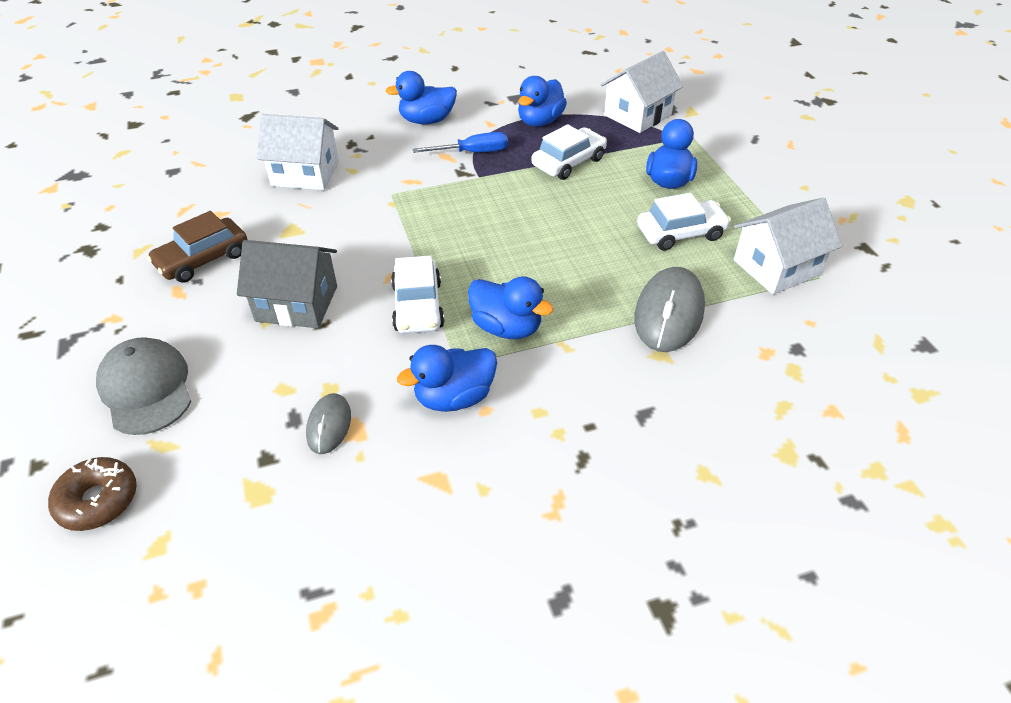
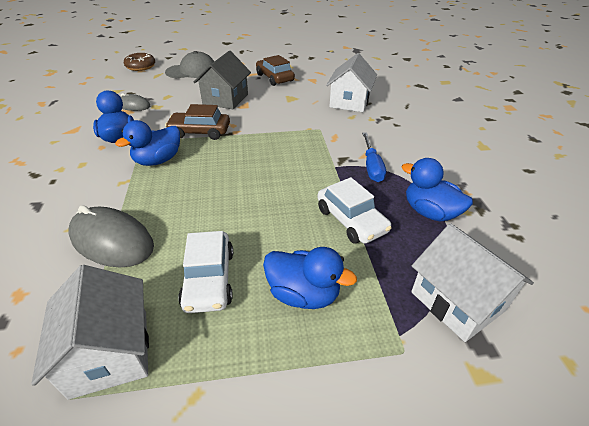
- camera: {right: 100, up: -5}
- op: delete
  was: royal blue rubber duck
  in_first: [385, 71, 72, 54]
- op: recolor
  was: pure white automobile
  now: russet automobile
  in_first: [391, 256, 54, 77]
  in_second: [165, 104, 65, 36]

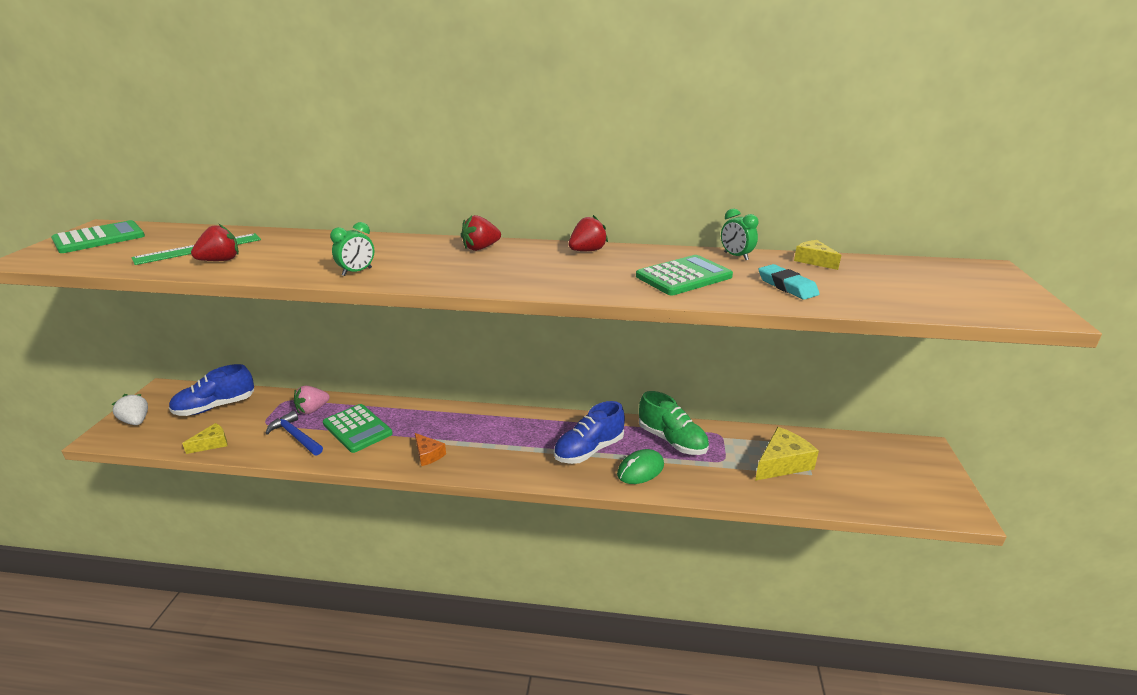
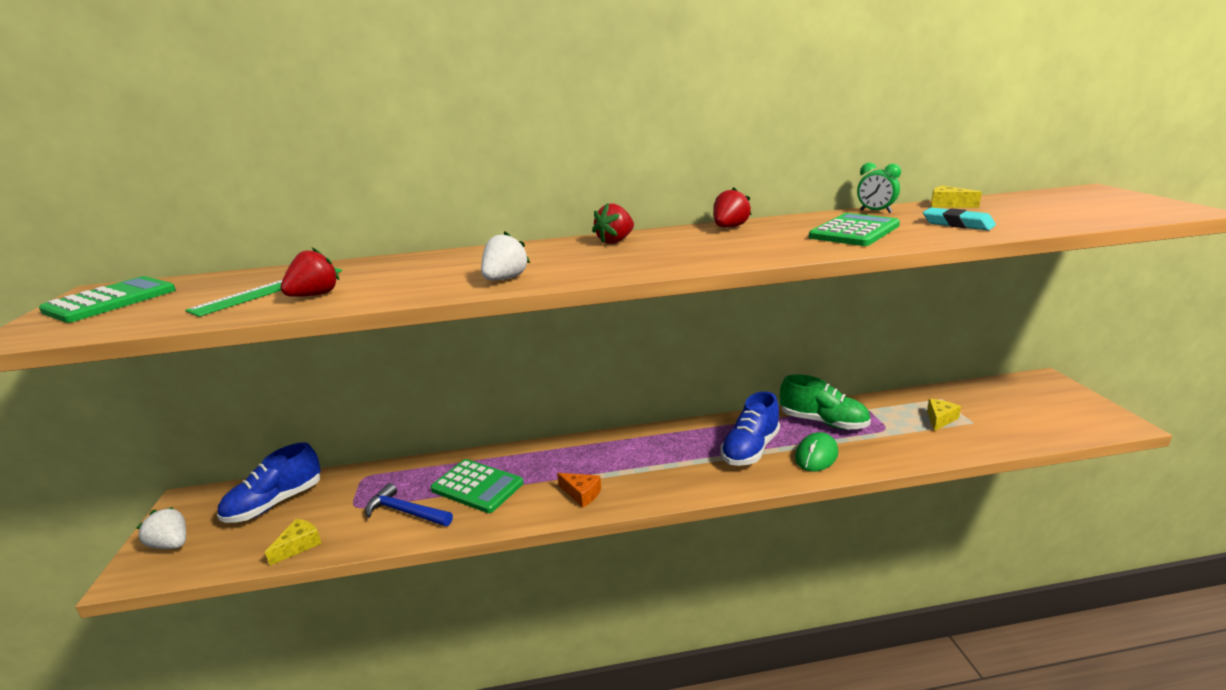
- camera: {right: -15, up: -5}
- op: delete
  was: rose-pink toy strawberry
  in_first: [294, 386, 36, 28]
- op: replace
  was: leaf-green bedside clock
  now: pure white toy strawberry
  in_first: [330, 222, 44, 54]
  in_second: [481, 231, 49, 49]
- op: resize
  was: yellow piece of cheese
  in_first: [755, 427, 64, 54]
  in_second: [927, 399, 34, 32]
  ratio: 0.59

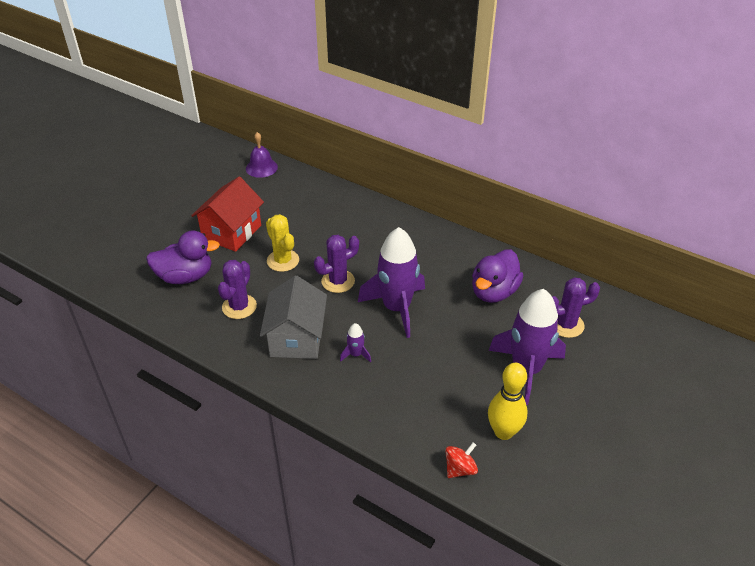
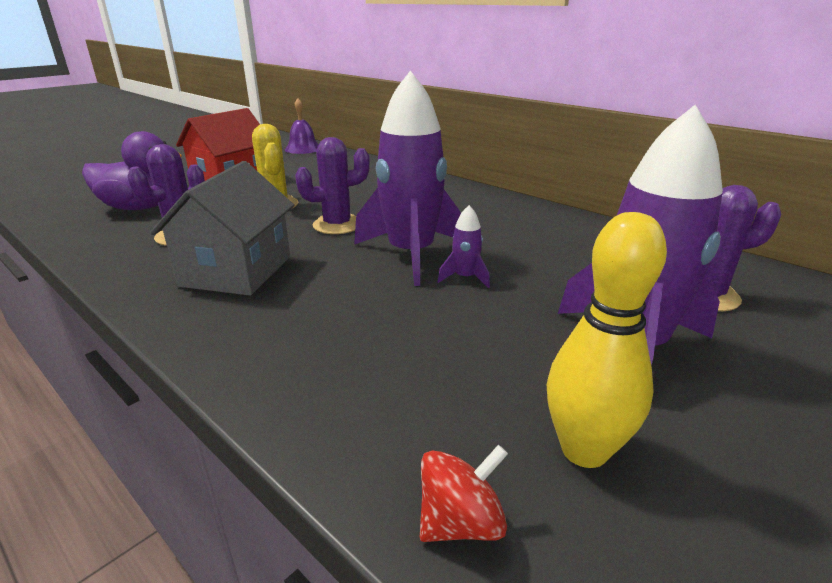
- camera: {right: 10, up: -15}
- op: delete
  was: purple rubber duck
  in_first: [472, 249, 51, 54]
- op: move
  was: purple spaceship
  in_first: [340, 323, 31, 40]
  in_second: [438, 205, 52, 83]

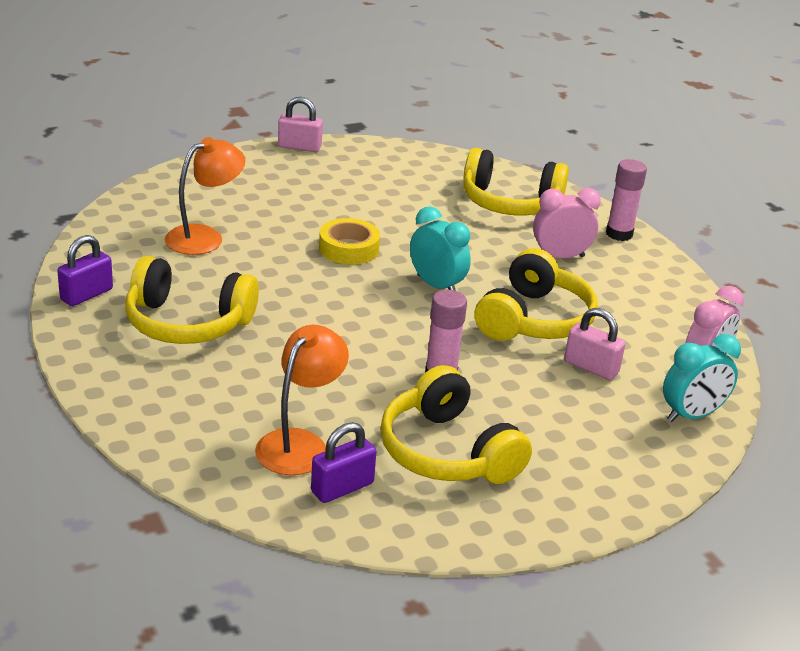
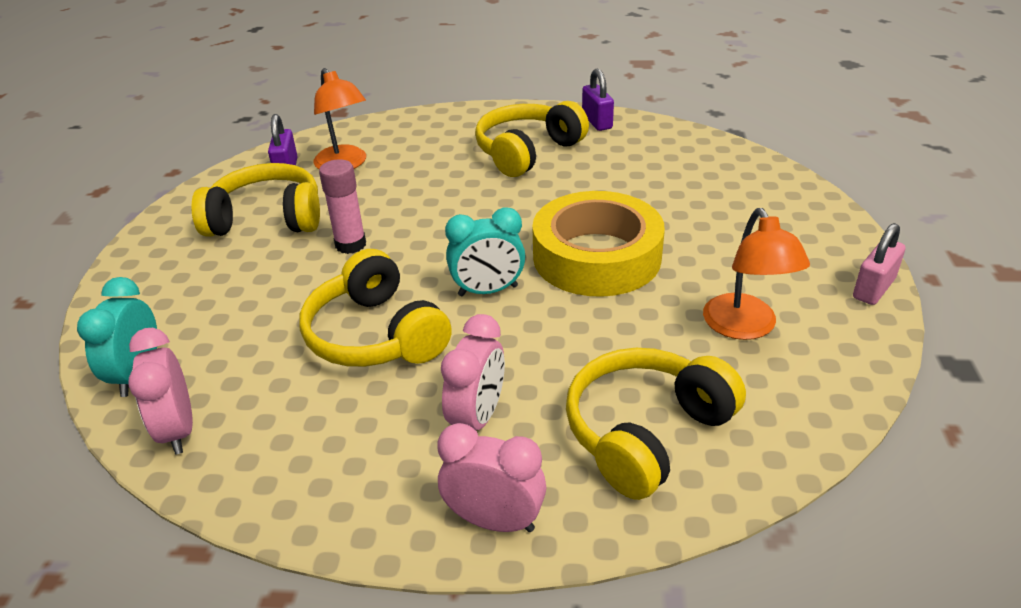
- camera: {right: 125, up: 5}
- op: delete
  was: rose-pink padlock
  in_first: [564, 308, 61, 72]
- op: move
  was: bright orange reading lamp
  in_first: [165, 137, 80, 118]
  in_second: [703, 208, 107, 132]
- op: replace
  was: rose-pink glue
  now: rose-pink bedside clock
  in_first: [606, 159, 41, 82]
  in_second: [437, 423, 109, 109]
- op: resize
  was: yellow tape
  in_first: [319, 218, 61, 47]
  in_second: [532, 191, 133, 106]
  ratio: 1.87

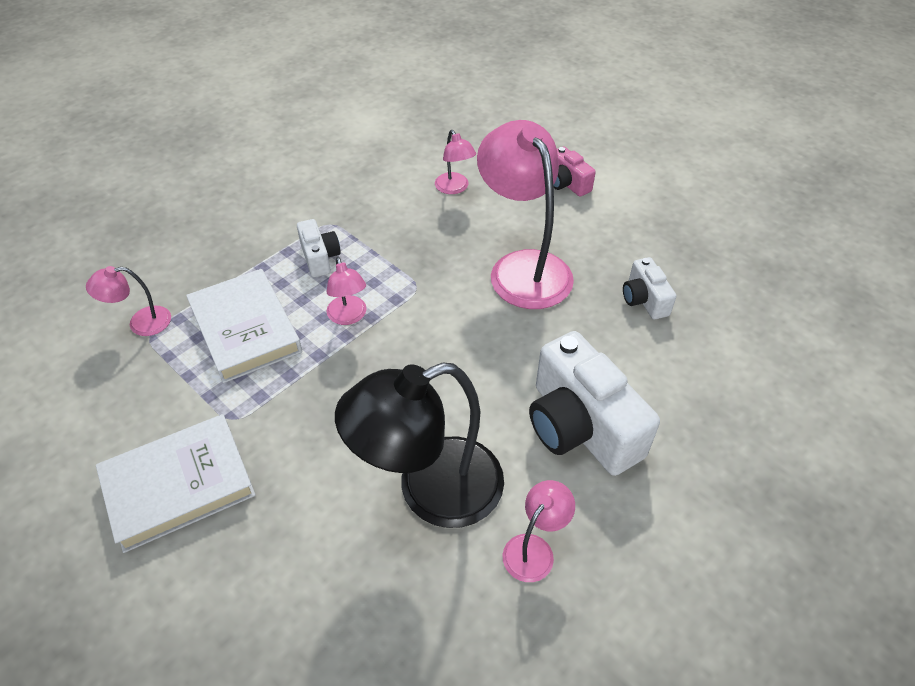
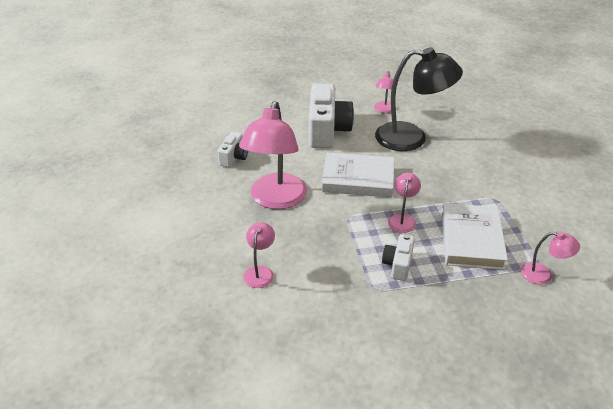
- camera: {right: -145, up: -10}
- op: delete
  was: rose-pink camera
  in_first: [554, 146, 42, 51]
- op: move
  was: pure white hardback
  in_first: [96, 414, 160, 139]
  in_second: [322, 153, 72, 45]
- op: rotate
  was: rose-pink reading lamp
  in_first: [502, 480, 73, 102]
  in_second: [374, 71, 23, 42]
  clockwise: -60

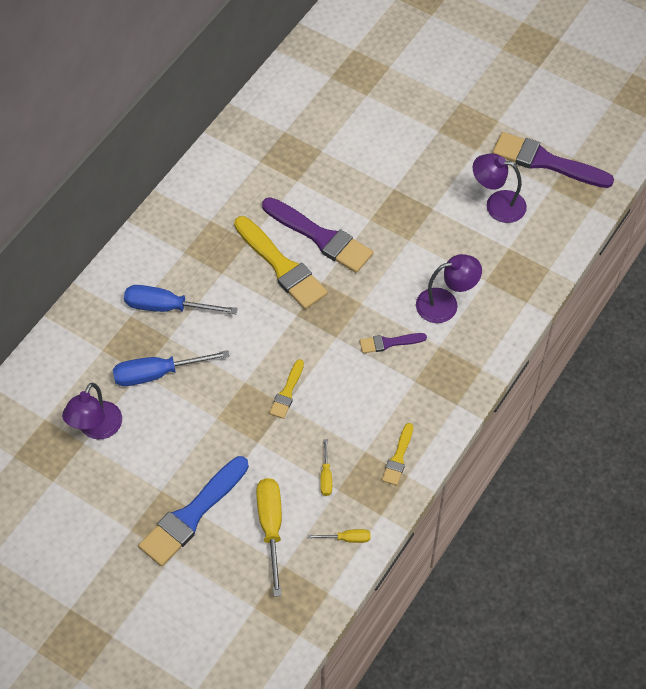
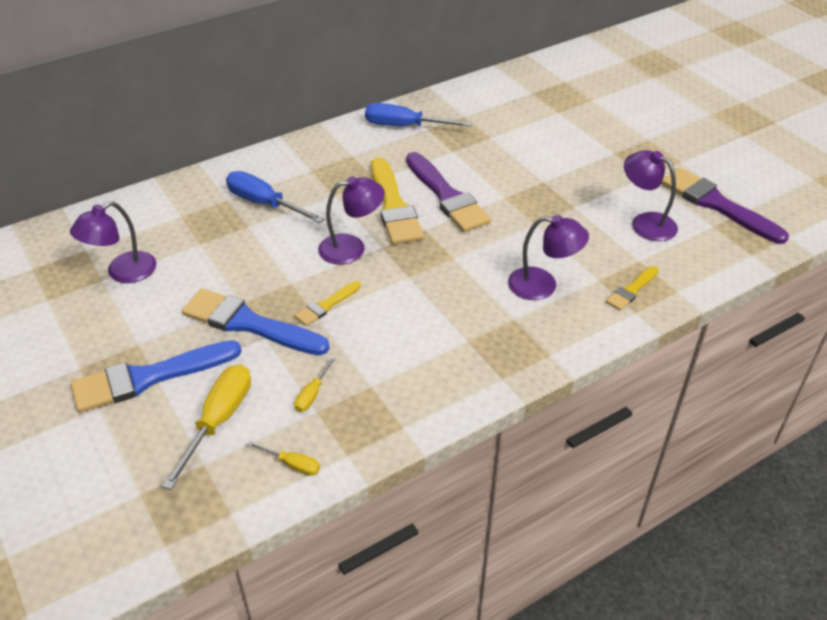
- camera: {right: 25, up: -15}
- op: delete
  was: purple paint brush
  in_first: [360, 333, 67, 20]
- op: insert
  now: royal blue paint brush
  in_second: [182, 288, 148, 67]
- op: insert
  now: purple reading lamp
  in_second: [318, 176, 67, 89]
- op: move
  was: royal blue flat screwdriver
  in_first: [113, 350, 117, 36]
  in_second: [365, 103, 107, 24]
- op: move
  was: yellow paint brush
  in_first: [382, 423, 31, 63]
  in_second: [606, 266, 53, 45]

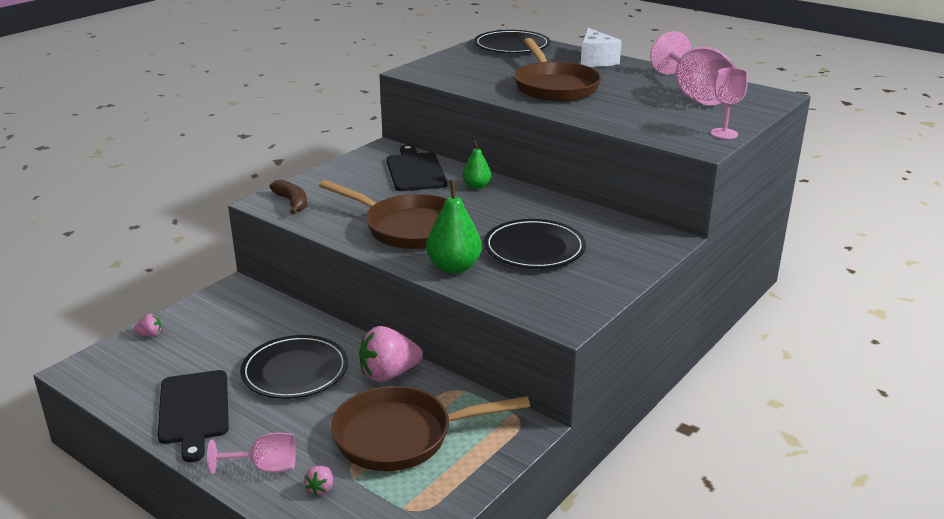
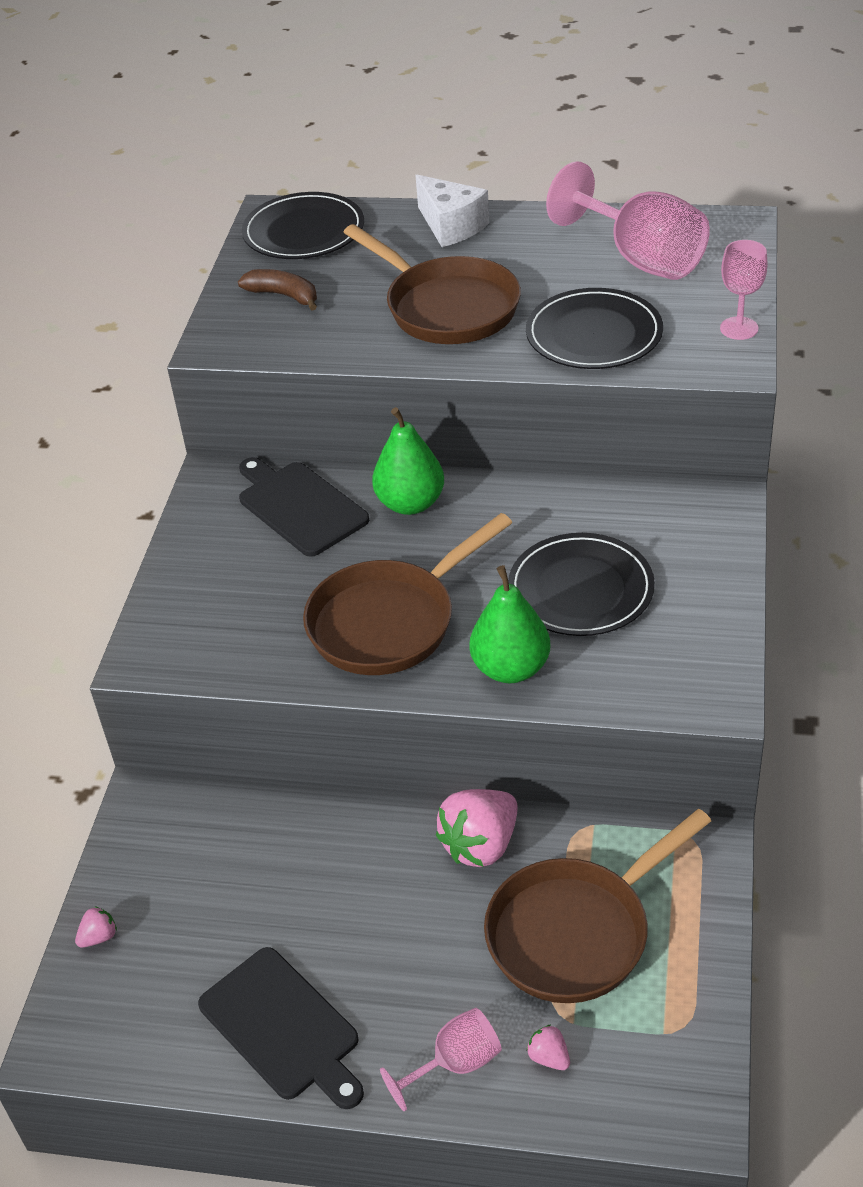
- camera: {right: -25, up: 15}
- op: move
  was: black dinner plate
  in_first: [240, 335, 108, 64]
  in_second: [526, 288, 137, 81]
- op: move
  was: russet banana
  in_first: [269, 180, 38, 34]
  in_second: [238, 269, 79, 42]
- op: rotate
  was: rose-pink toy strawberry
  in_first: [304, 466, 29, 29]
  in_second: [526, 1025, 44, 45]
  clockwise: 150
- op: rotate
  was: russet frying pan
  in_first: [319, 180, 128, 69]
  in_second: [303, 513, 210, 162]
  clockwise: 135
- op: resize
  was: leaf-green toy pear
  in_first: [462, 140, 29, 49]
  in_second: [372, 407, 72, 108]
  ratio: 1.63

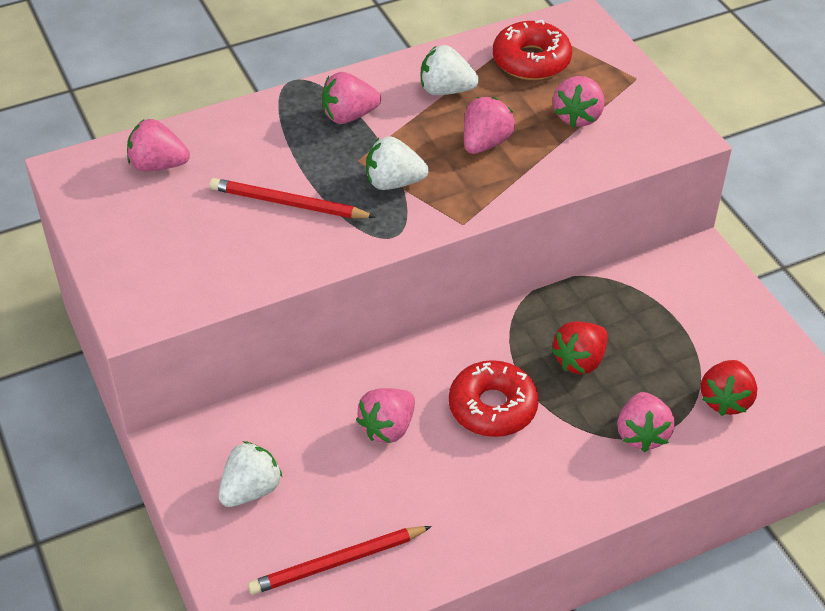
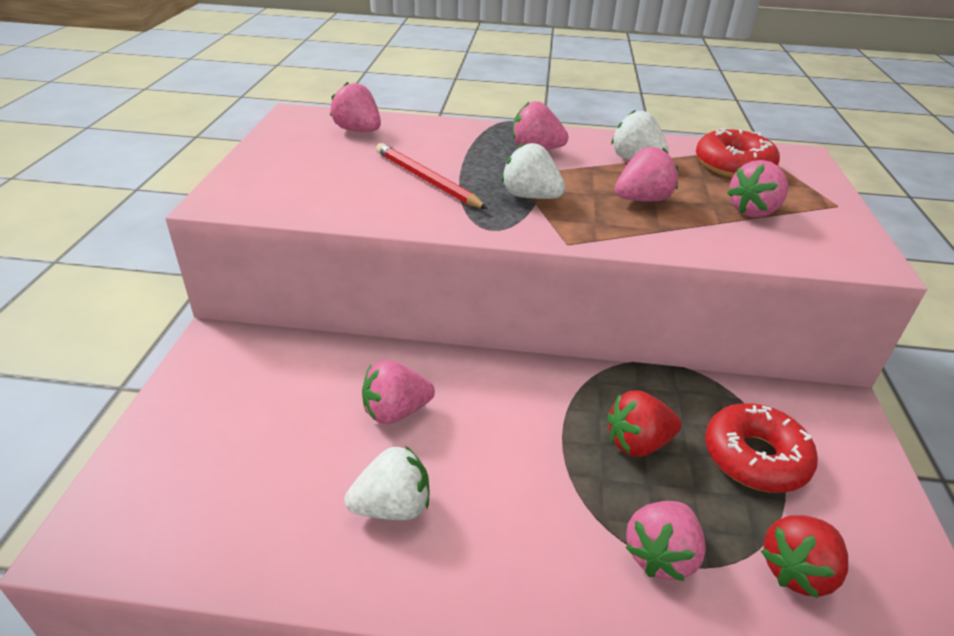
- camera: {right: 30, up: -10}
- op: delete
  was: red wooden pencil
  in_first: [248, 526, 184, 69]
- op: move
  was: pure white toy strawberry
  in_first: [219, 441, 64, 66]
  in_second: [344, 446, 85, 74]
- op: move
  was: red donut
  in_first: [449, 360, 90, 77]
  in_second: [705, 403, 113, 90]

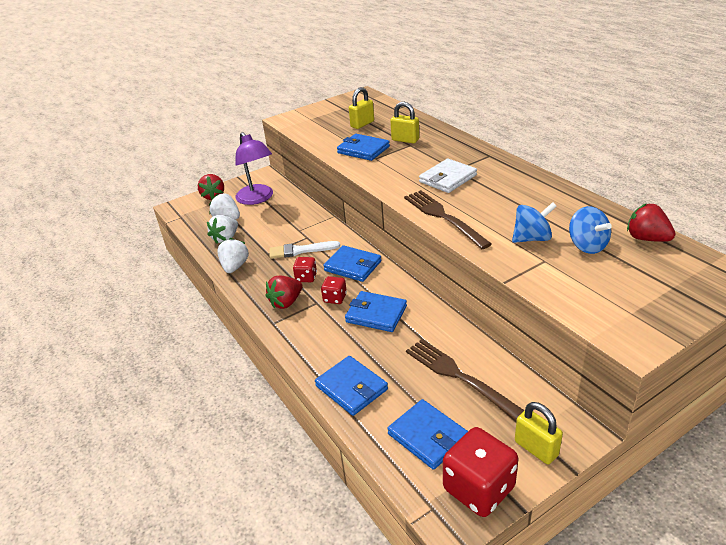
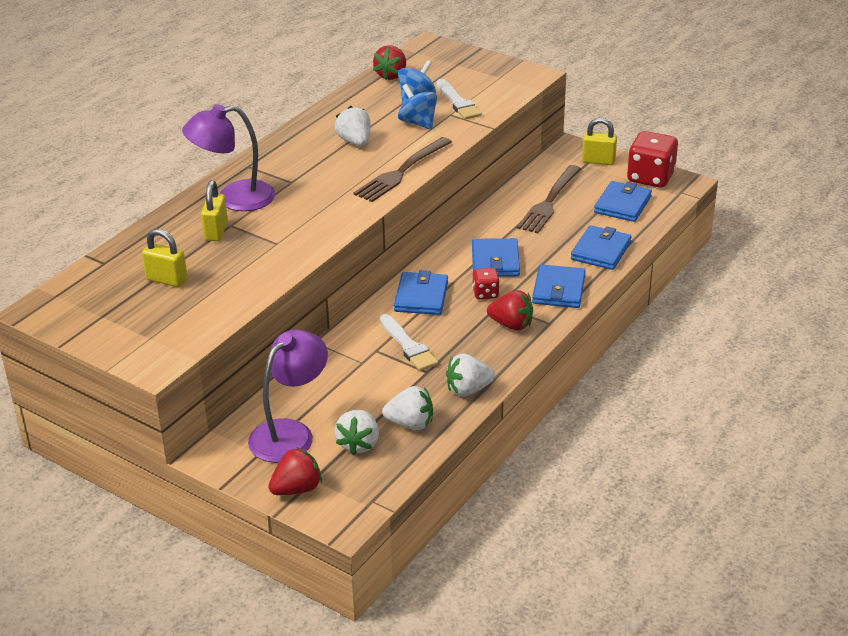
- camera: {right: -115, up: 0}
- op: delete
  was: red die
  in_first: [293, 257, 24, 25]
- op: delete
  was: pure white billfold
  in_first: [419, 159, 58, 34]
- op: insert
  now: purple reading lamp
  in_second: [182, 104, 94, 107]
- op: insert
  now: pure white toy strawberry
  in_second: [335, 106, 36, 40]
- op: insert
  now: pure white paint brush
  in_second: [436, 79, 46, 41]
- op: move
  was: royal blue billfold
  in_first: [337, 134, 53, 27]
  in_second: [532, 264, 54, 44]
- op: rotate
  was: yellow padlock
  in_first: [515, 402, 48, 62]
  in_second: [582, 118, 35, 47]
  clockwise: 75

